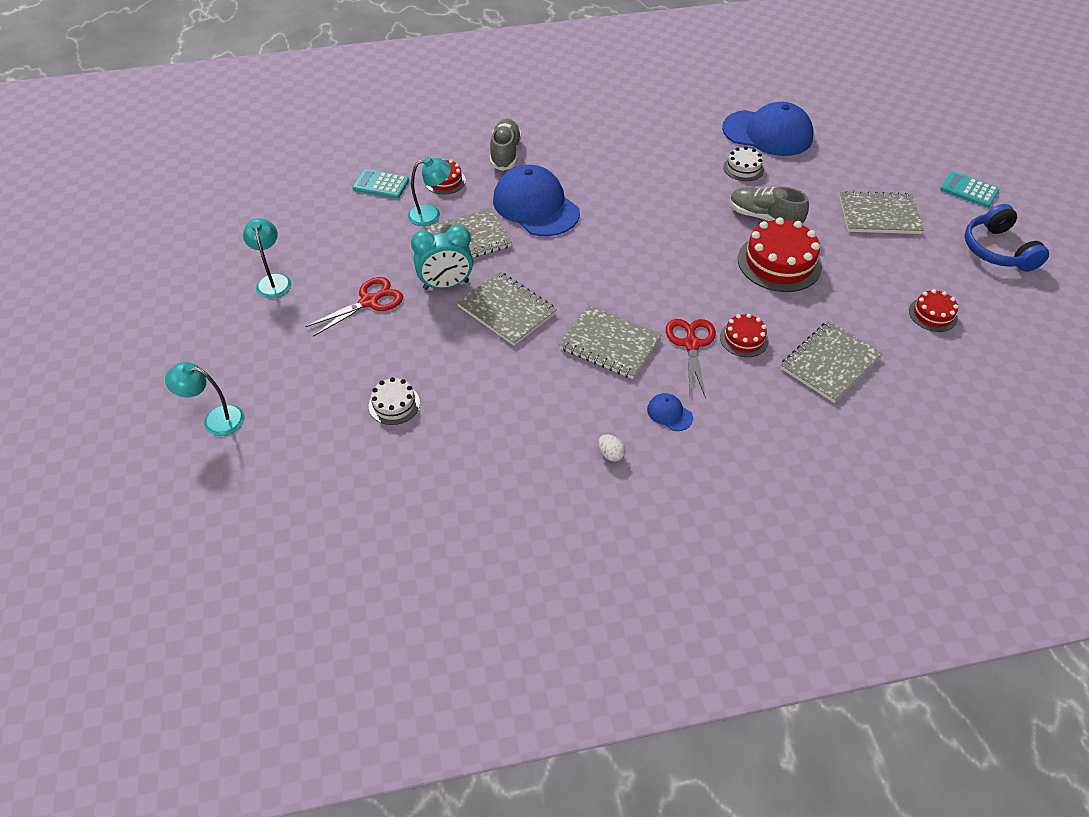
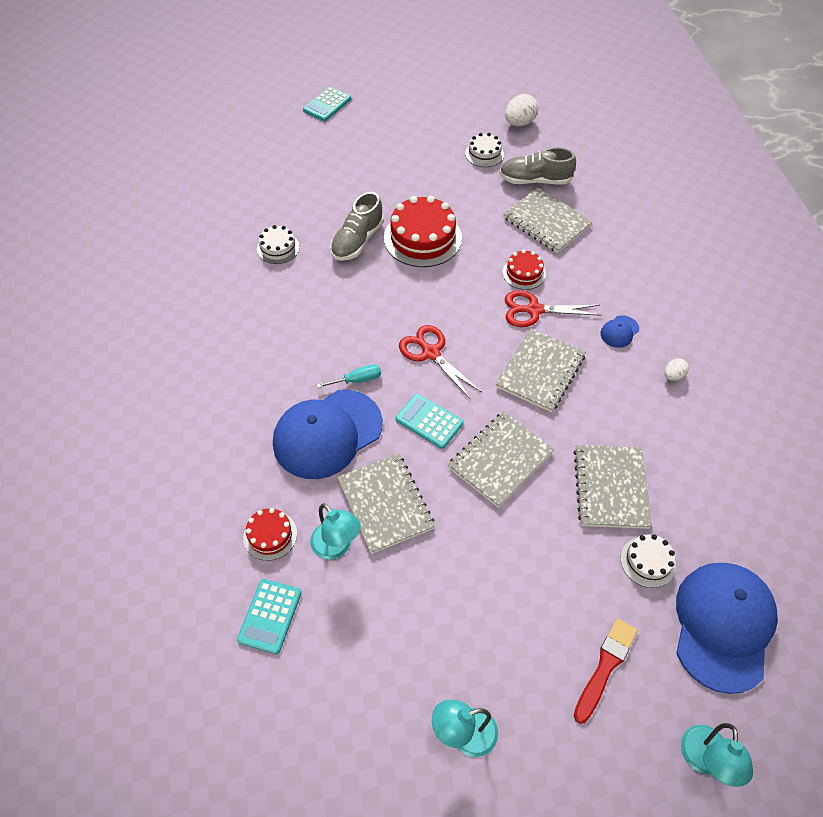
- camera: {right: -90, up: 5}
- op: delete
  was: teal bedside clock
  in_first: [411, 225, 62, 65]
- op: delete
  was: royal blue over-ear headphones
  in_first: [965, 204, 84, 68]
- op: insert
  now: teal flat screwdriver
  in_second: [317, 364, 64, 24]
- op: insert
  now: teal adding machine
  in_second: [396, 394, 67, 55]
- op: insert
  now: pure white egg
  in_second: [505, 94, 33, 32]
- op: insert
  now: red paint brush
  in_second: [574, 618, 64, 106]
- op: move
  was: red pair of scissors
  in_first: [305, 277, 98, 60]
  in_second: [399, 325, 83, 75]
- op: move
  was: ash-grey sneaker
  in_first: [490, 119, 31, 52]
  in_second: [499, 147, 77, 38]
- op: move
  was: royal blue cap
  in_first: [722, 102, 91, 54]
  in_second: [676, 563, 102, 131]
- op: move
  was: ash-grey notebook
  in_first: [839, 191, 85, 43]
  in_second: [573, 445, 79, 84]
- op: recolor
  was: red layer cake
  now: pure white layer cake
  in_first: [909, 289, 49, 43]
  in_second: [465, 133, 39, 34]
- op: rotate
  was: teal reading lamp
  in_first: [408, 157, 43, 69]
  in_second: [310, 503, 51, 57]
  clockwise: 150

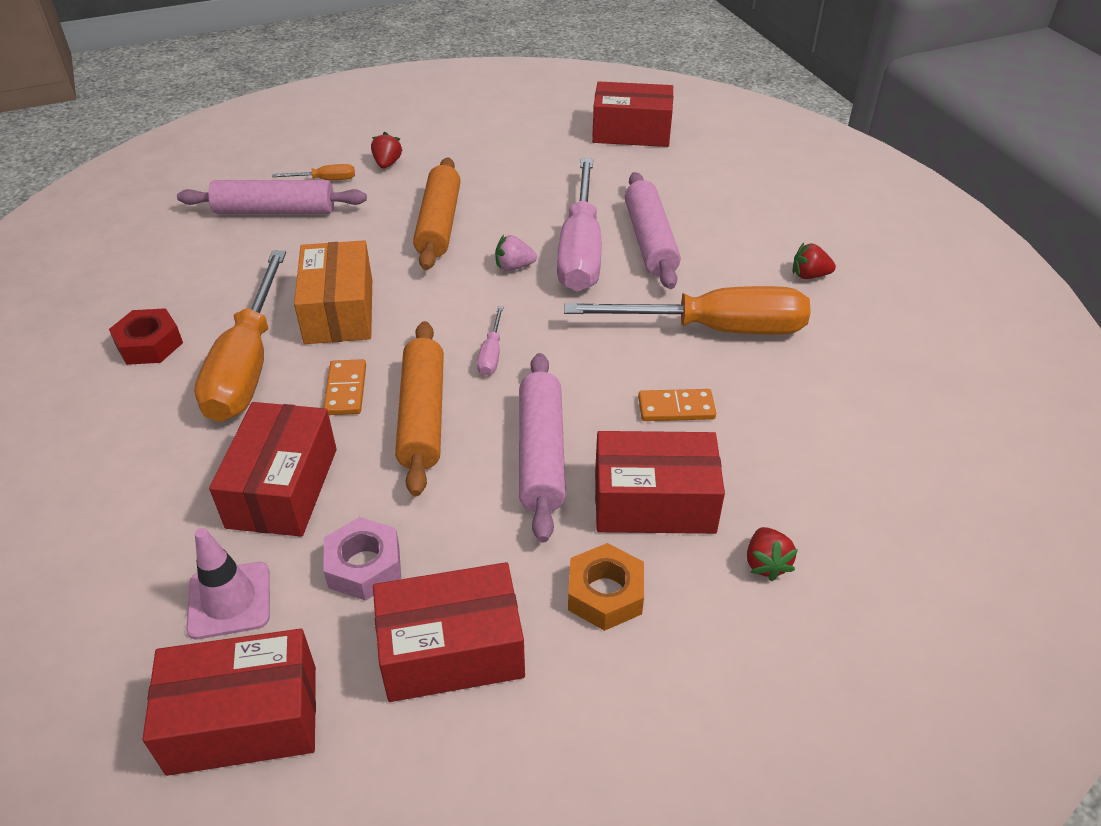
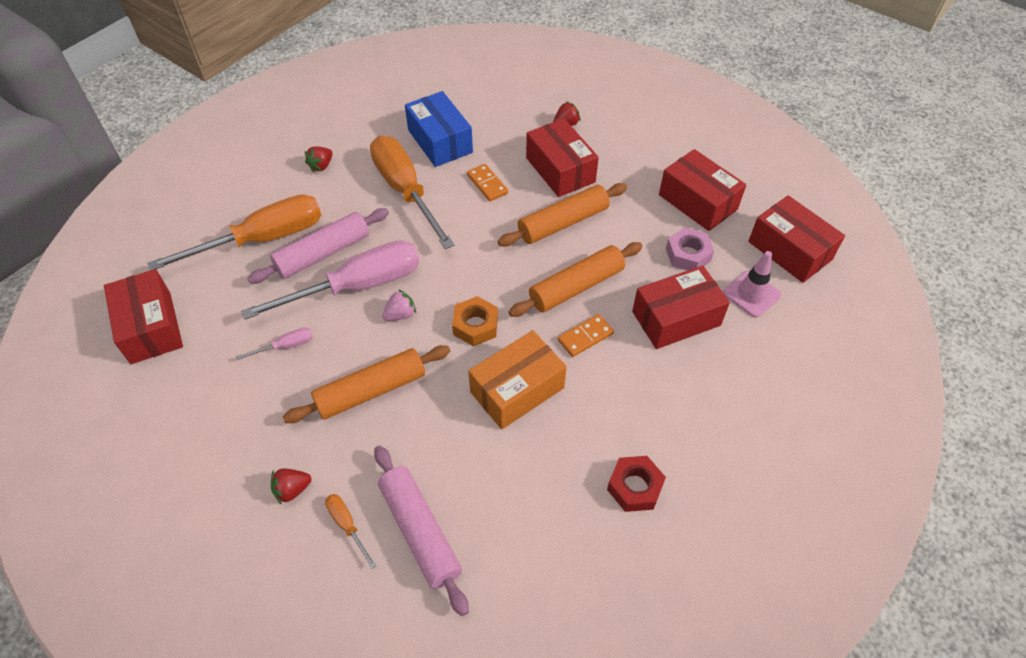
- camera: {right: -120, up: 10}
- op: insert
  now: royal blue parcel
  in_second: [405, 91, 68, 76]
- op: move
  was: bright orange flat screwdriver
  in_first: [194, 251, 92, 171]
  in_second: [147, 194, 174, 77]
- op: move
  was: rose-pink flat screwdriver
  in_first: [477, 306, 27, 70]
  in_second: [235, 328, 78, 32]
- op: move
  was: bright orange hex nut
  in_first: [568, 543, 76, 88]
  in_second: [452, 296, 46, 50]
- op: recolor
  was: rose-pink dough roller
  now: bright orange dough roller
  in_first: [519, 353, 47, 190]
  in_second: [498, 183, 129, 64]
- op: rotate
  was: rose-pink toy strawberry
  in_first: [495, 235, 42, 36]
  in_second: [382, 289, 34, 32]
  clockwise: -90
- op: rotate
  was: red toy strawberry
  in_first: [793, 243, 43, 36]
  in_second: [305, 146, 28, 26]
  clockwise: 60

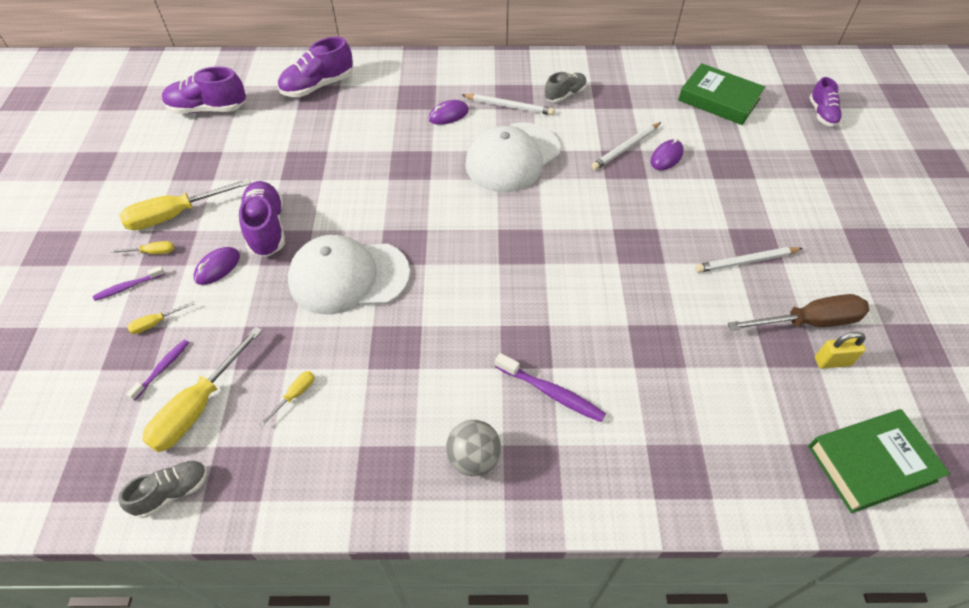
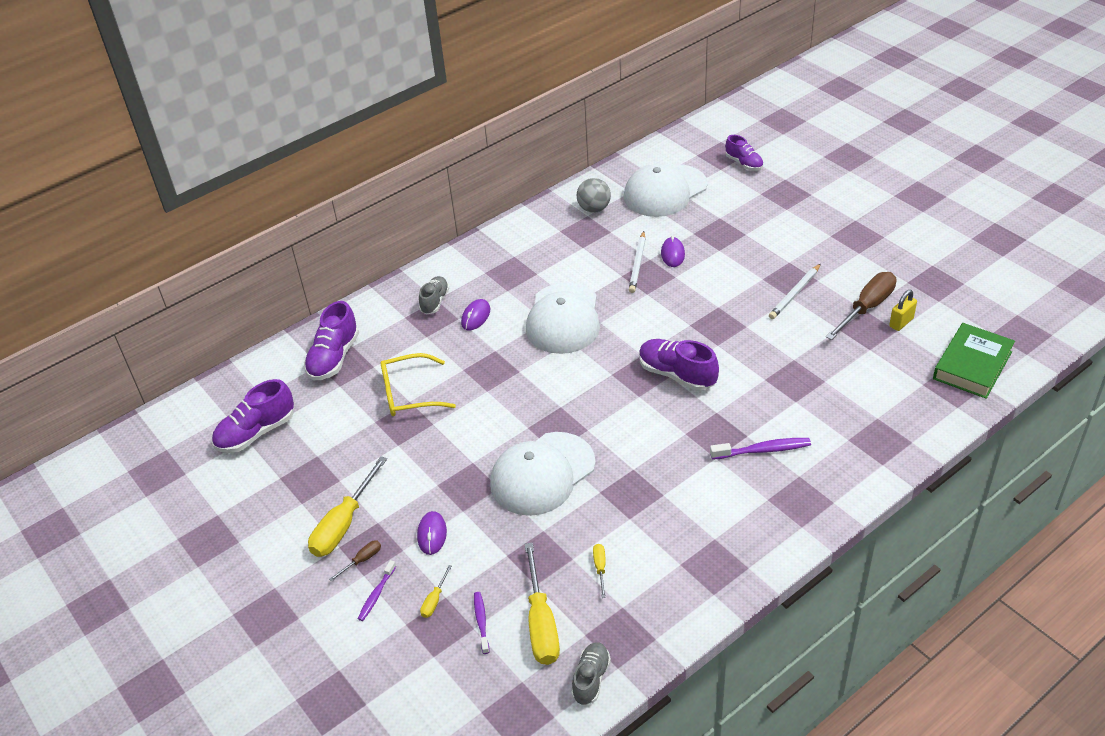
- camera: {right: -35, up: -10}
- op: delete
  was: pure white wooden pencil
  in_first: [462, 94, 92, 21]
- op: insert
  now: yellow eyeglasses
  in_second: [381, 353, 75, 63]
- op: move
  was: purple sneaker
  in_first: [239, 181, 46, 76]
  in_second: [639, 339, 80, 52]
- op: move
  was: ash-grey sphere
  in_first: [446, 420, 55, 56]
  in_second: [577, 178, 34, 35]
- op: move
  was: ash-grey sneaker
  in_first: [545, 72, 42, 31]
  in_second: [419, 276, 31, 38]
- op: replace
  was: leaf-green hardback
  now: pure white cap
  in_first: [678, 63, 87, 62]
  in_second: [624, 164, 84, 53]
- op: recolor
  was: yellow flat screwdriver
  now: russet flat screwdriver
  in_first: [111, 241, 63, 13]
  in_second: [329, 540, 52, 42]

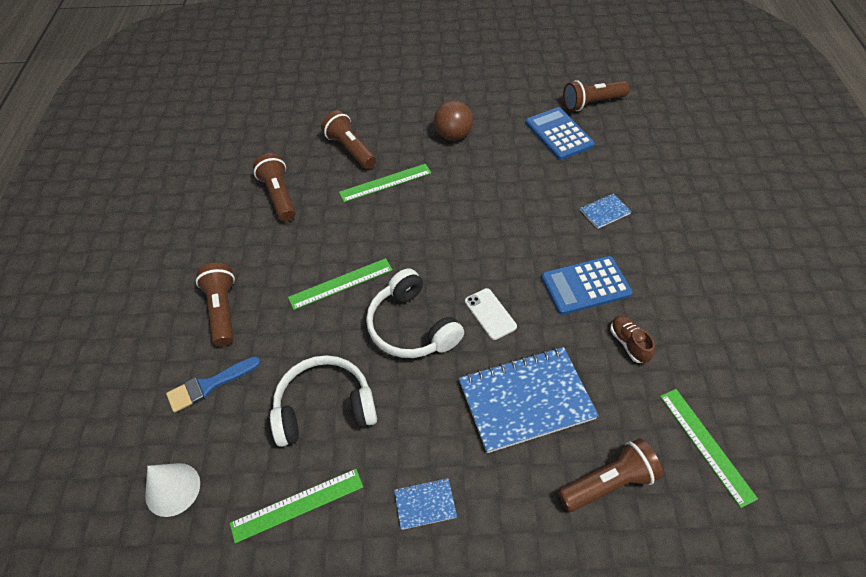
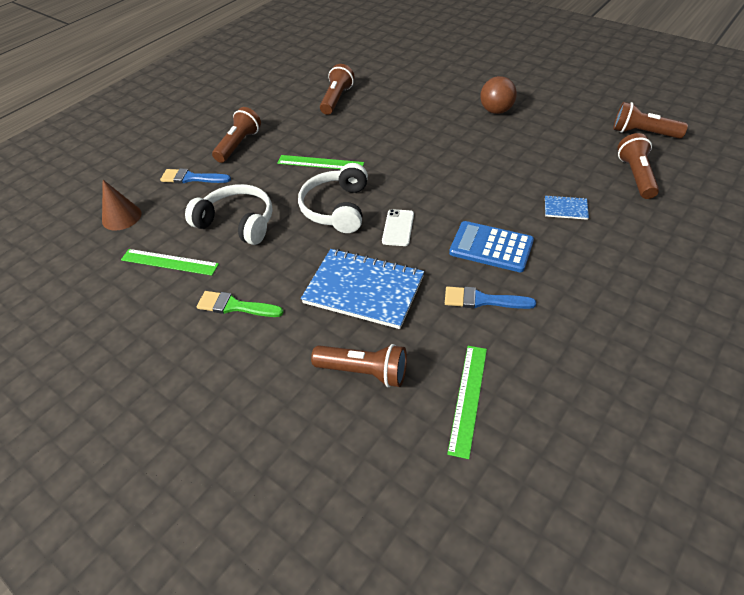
- camera: {right: 40, up: -5}
- op: delete
  was: leaf-green straightedge
  in_first: [339, 164, 92, 38]
- op: delete
  was: royal blue adding machine
  in_first: [525, 107, 70, 53]
- op: move
  was: russet flashlight
  in_first: [321, 110, 55, 59]
  in_second: [617, 133, 42, 66]
- op: replace
  was: royal blue notebook
  now: leaf-green paint brush
  in_first: [394, 478, 63, 52]
  in_second: [197, 291, 87, 26]
- op: replace
  was: russet sneaker
  now: royal blue paint brush
  in_first: [610, 316, 45, 47]
  in_second: [445, 286, 91, 23]
- op: recolor
  was: pure white cone shape
  now: russet cone shape
  in_first: [145, 463, 55, 54]
  in_second: [102, 180, 40, 51]

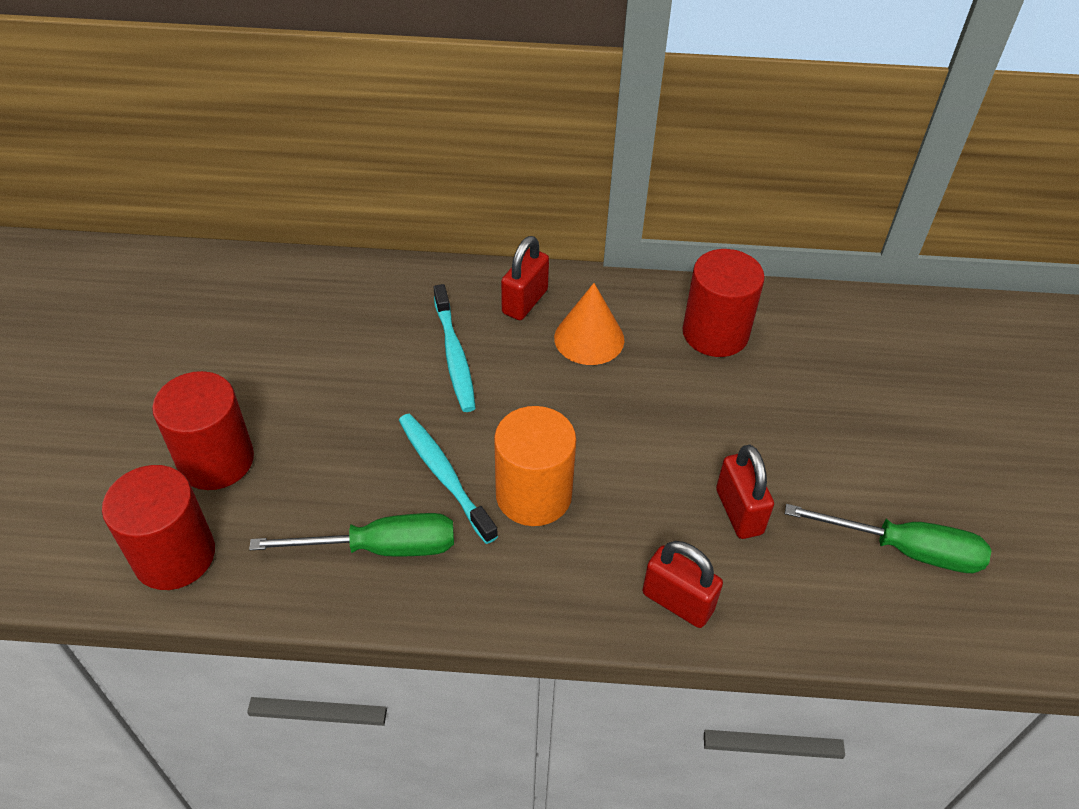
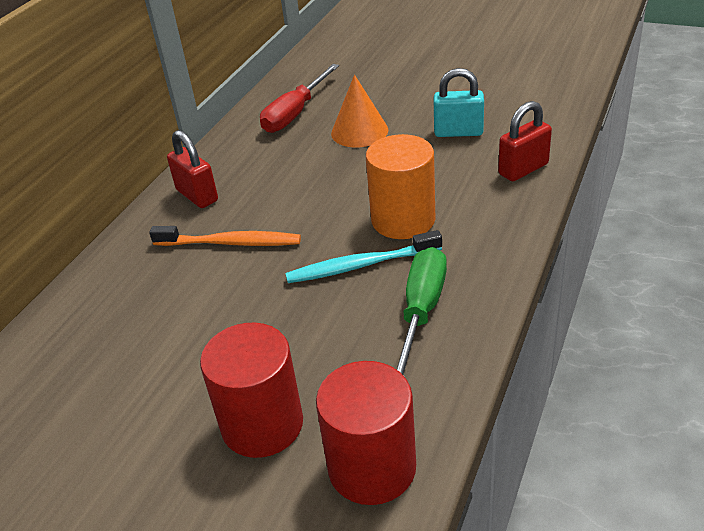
- camera: {right: -65, up: -10}
- op: delete
  was: leaf-green flat screwdriver
  in_first: [785, 504, 206, 69]
- op: move
  was: bright orange cone shape
  in_first: [554, 283, 70, 82]
  in_second: [331, 75, 57, 72]
- op: replace
  was: red cylinder shape
  now: red flat screwdriver
  in_first: [682, 249, 83, 108]
  in_second: [260, 64, 79, 69]
- op: recolor
  was: teal dental brush
  now: bright orange dental brush
  in_first: [434, 284, 42, 128]
  in_second: [149, 226, 152, 20]
- op: recolor
  was: red padlock
  now: teal padlock
  in_first: [716, 445, 58, 94]
  in_second: [434, 68, 50, 69]

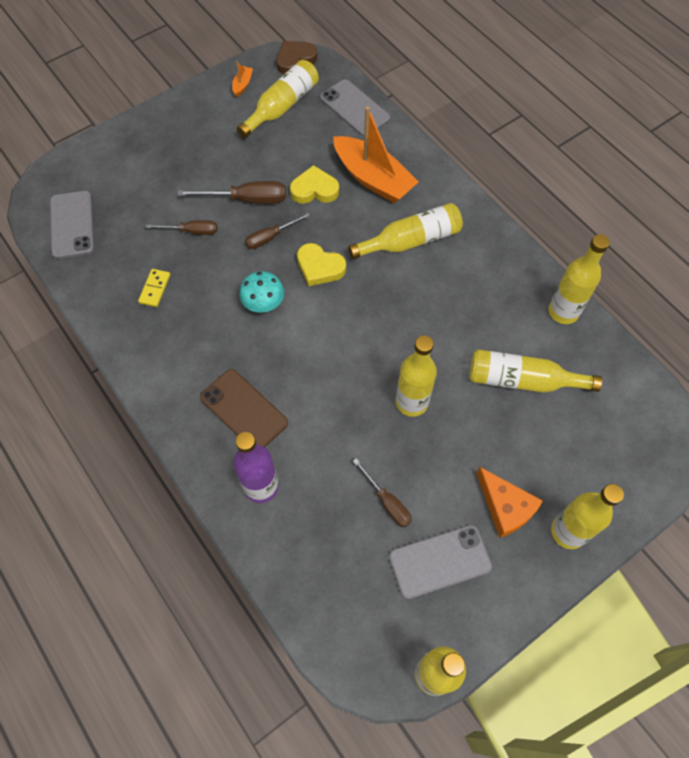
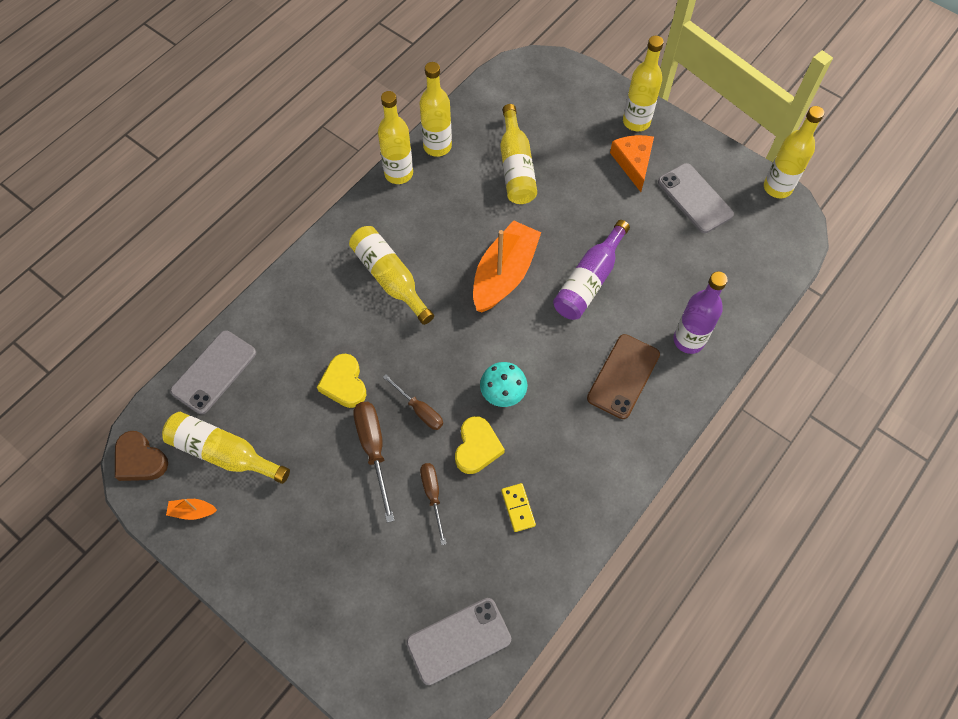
- camera: {right: -105, up: 0}
- op: delete
  was: russet flat screwdriver
  in_first: [353, 458, 59, 70]
- op: insert
  now: purple flask
  in_second: [553, 220, 77, 100]
- op: move
  was: yellow heart
  in_first: [297, 243, 49, 43]
  in_second: [455, 416, 50, 58]
- op: move
  was: bright orange sailboat
  in_first: [333, 106, 86, 97]
  in_second: [473, 220, 68, 92]
- op: move
  was: yellow flask
  in_first: [396, 335, 41, 82]
  in_second: [378, 91, 35, 93]
- op: rotate
  was: yellow domino
  in_first: [138, 269, 33, 38]
  in_second: [501, 483, 35, 49]
  clockwise: 75
- op: rotate
  was: bright orange piece of cheese
  in_first: [477, 467, 66, 71]
  in_second: [610, 135, 44, 57]
  clockwise: -45

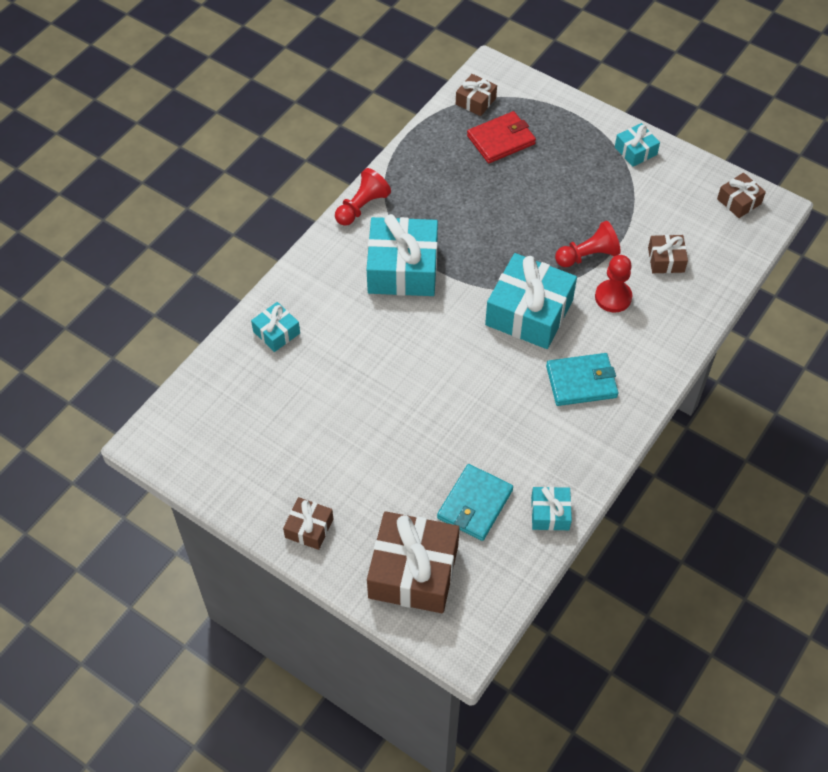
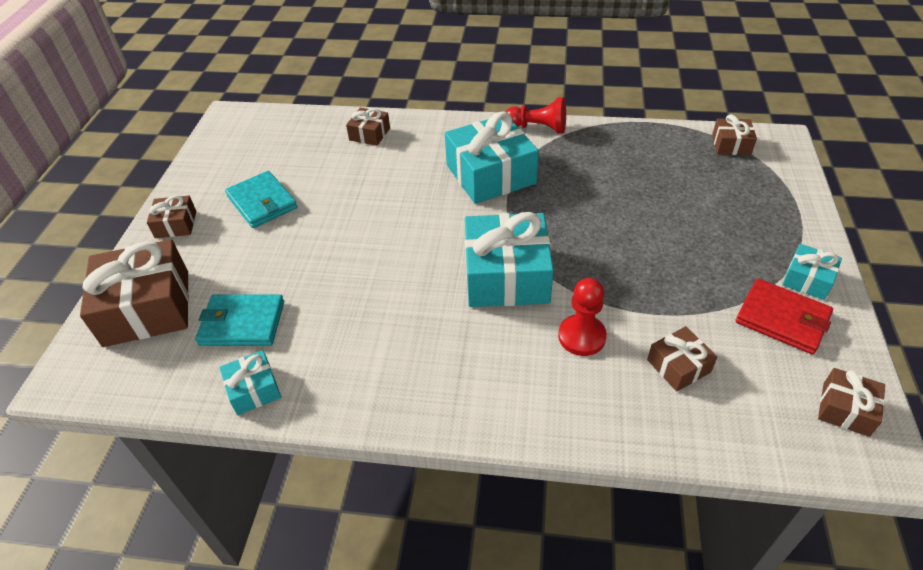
- camera: {right: 65, up: -10}
- op: delete
  was: red pawn
  in_first: [555, 221, 66, 46]
- op: move
  was: red billfold
  in_first: [467, 111, 69, 52]
  in_second: [736, 279, 97, 76]
- op: move
  was: teal billfold
  in_first: [546, 353, 73, 53]
  in_second: [225, 171, 73, 57]
- op: recolor
  was: teal present
  now: russet present
  in_first: [251, 302, 49, 50]
  in_second: [346, 108, 44, 38]

